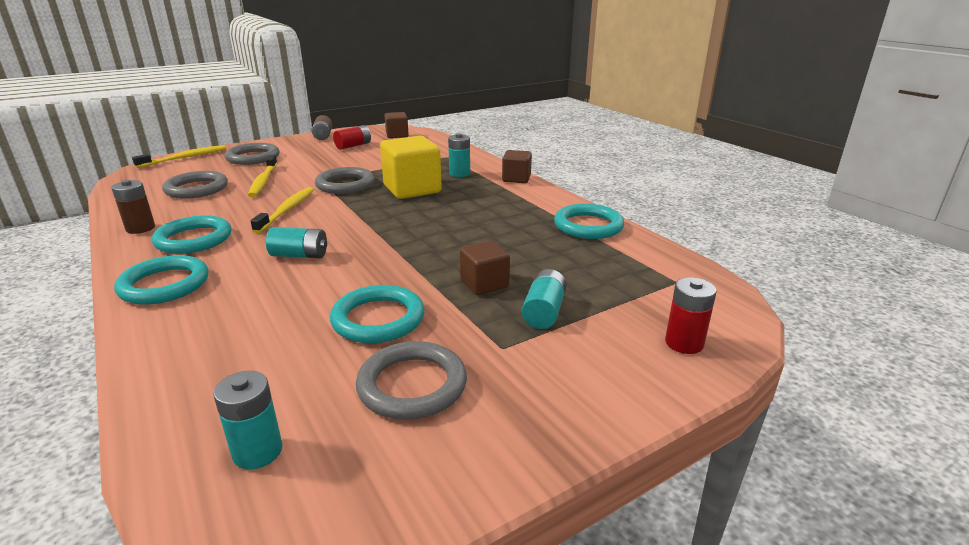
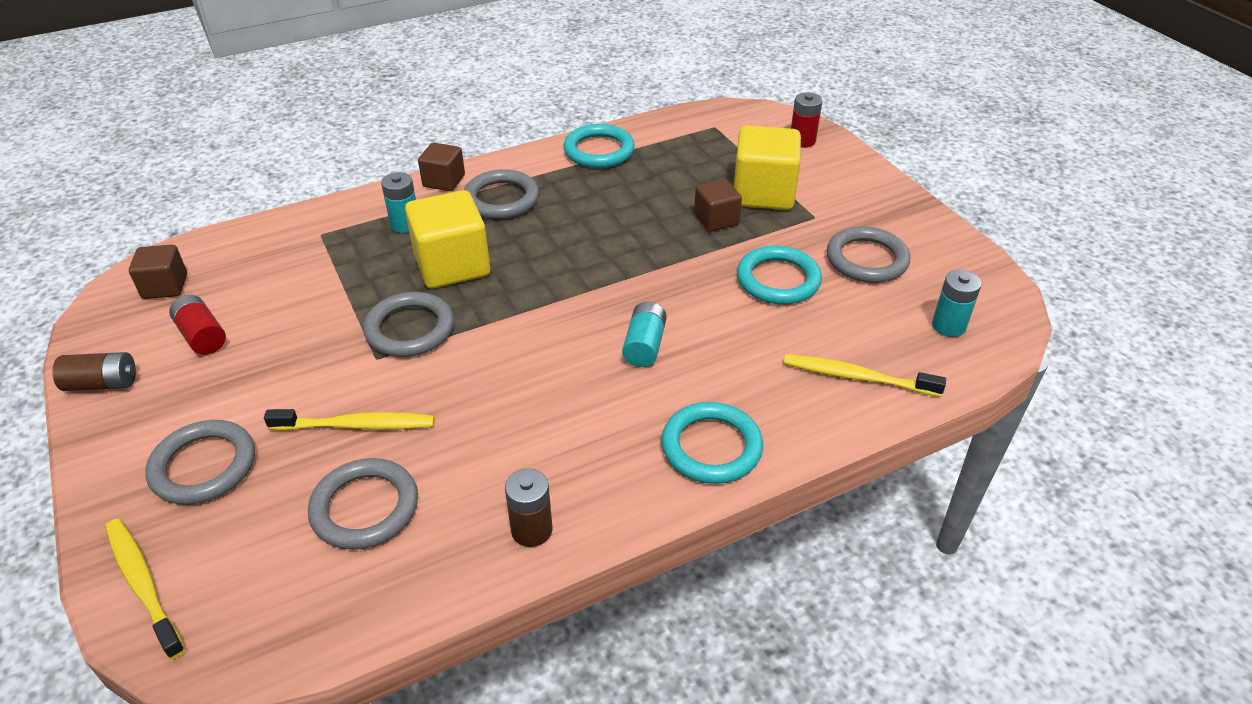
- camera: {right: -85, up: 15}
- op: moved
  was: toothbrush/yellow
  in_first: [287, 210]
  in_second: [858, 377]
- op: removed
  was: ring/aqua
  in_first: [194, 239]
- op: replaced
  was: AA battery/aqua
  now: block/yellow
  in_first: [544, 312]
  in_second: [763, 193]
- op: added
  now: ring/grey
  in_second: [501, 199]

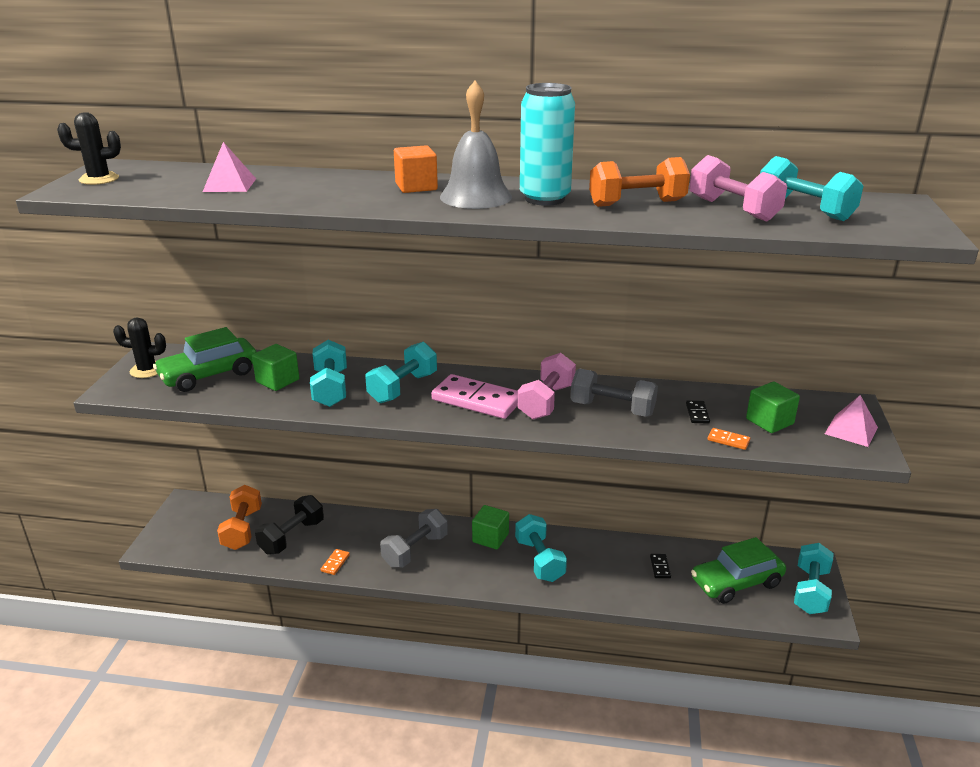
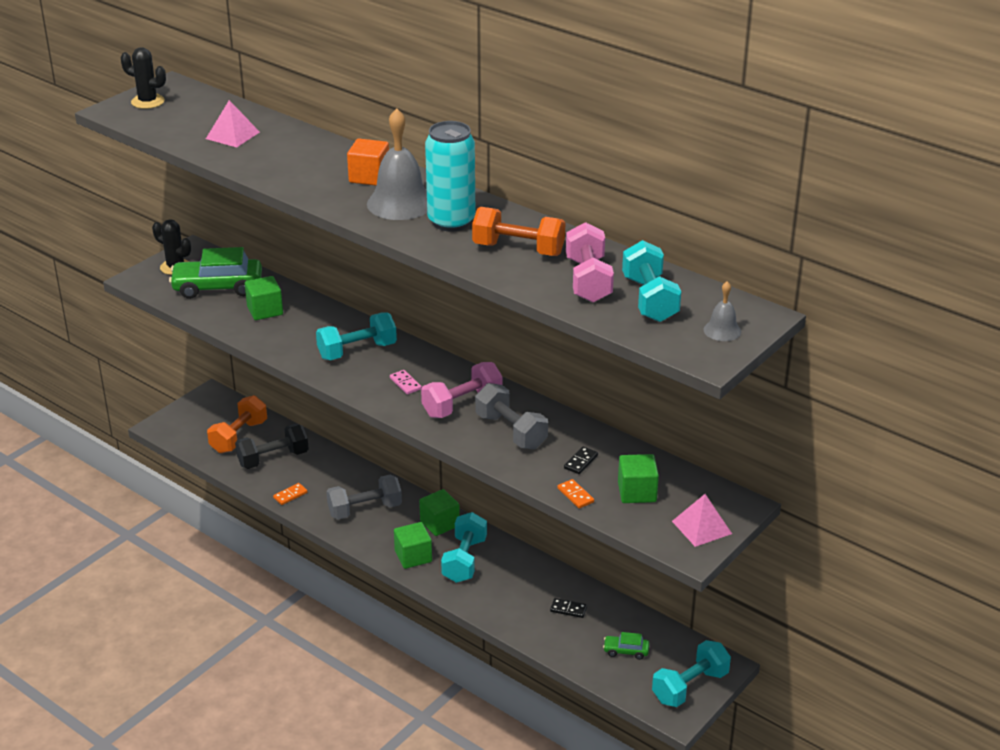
- camera: {right: 30, up: 5}
- op: removed
  was: free weight/aqua
  in_first: [330, 388]
- op: resized
  was: domino piece/rosy
  in_first: [477, 400]
  in_second: [405, 383]
  ratio: 0.43
- op: resized
  was: automobile/leaf-green
  in_first: [736, 583]
  in_second: [626, 651]
  ratio: 0.46
- op: turned
  was: domino piece/black
  in_first: [660, 567]
  in_second: [568, 609]
  clockwise: 75
- op: added
  now: school bell/grey
  in_second: [722, 330]
- op: added
  now: block/leaf-green
  in_second: [413, 556]

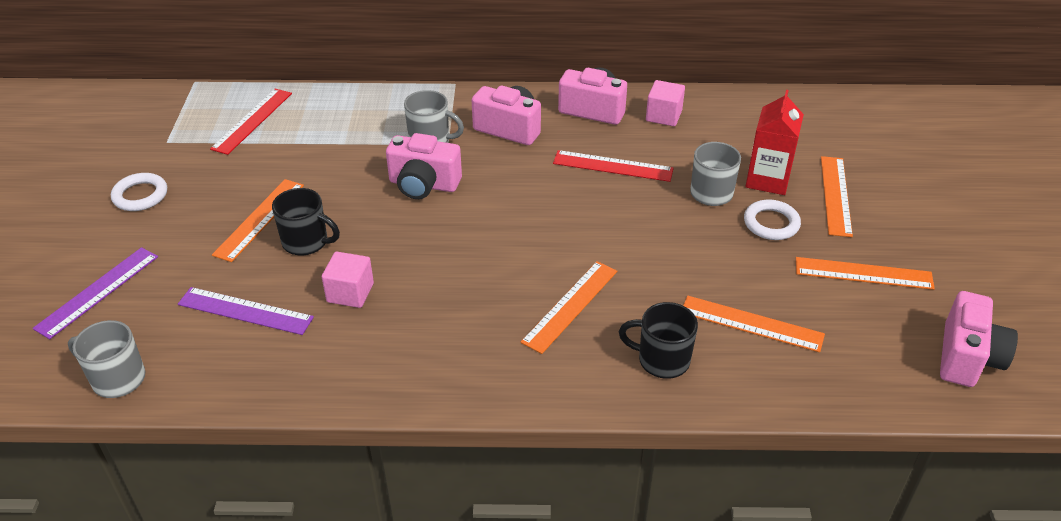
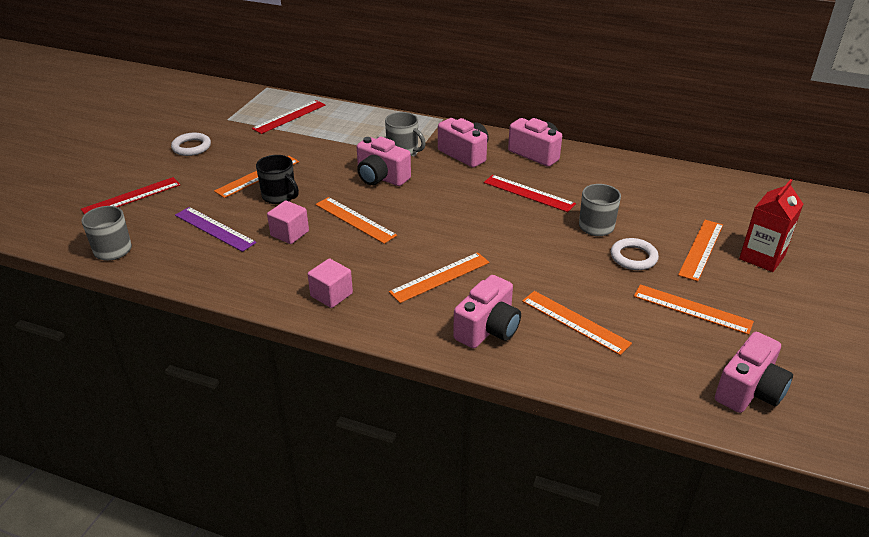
- camera: {right: 20, up: -5}
- op: moved
  was: block/rosy
  in_first: [663, 116]
  in_second: [331, 295]
- op: moved
  was: milk carton/scarlet
  in_first: [768, 179]
  in_second: [762, 257]
- op: recoloured
  was: measuring stick/royal purple
  now: measuring stick/scarlet
  in_first: [98, 292]
  in_second: [131, 197]
- op: replaced
  was: coffee mug/black
  now: camera/rosy
  in_first: [662, 360]
  in_second: [488, 329]
- op: added
  now: measuring stick/bright orange
  in_second: [355, 220]

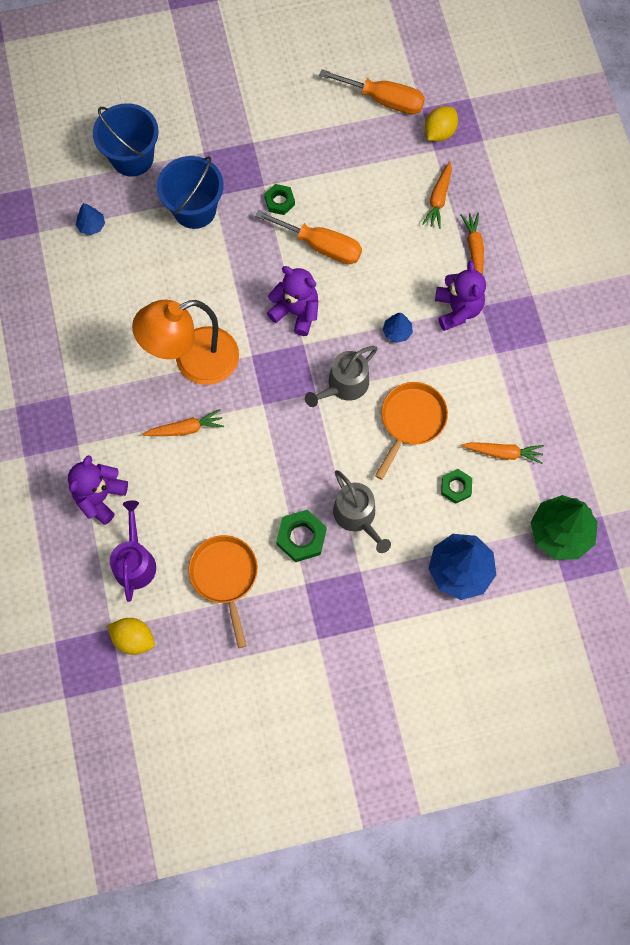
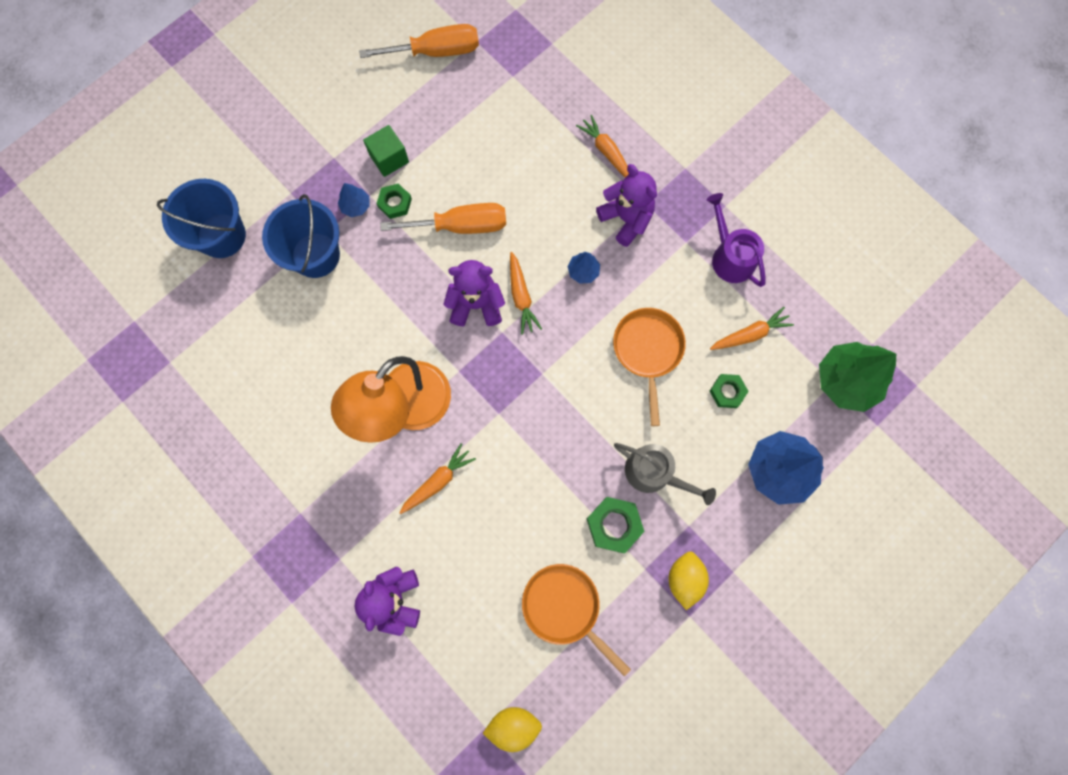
- camera: {right: -30, up: 5}
- op: moved
  was: lemon/yellow
  in_first: [439, 132]
  in_second: [684, 579]
- op: moved
  was: root vegetable/bright orange
  in_first: [438, 199]
  in_second: [521, 296]
- op: moved
  was: tree/blue
  in_first: [91, 226]
  in_second: [356, 206]
- op: removed
  was: watering pot/grey
  in_first: [344, 385]
- op: moved
  was: watering pot/royal purple
  in_first: [135, 561]
  in_second: [730, 256]
- op: added
  now: block/leaf-green
  in_second: [389, 158]

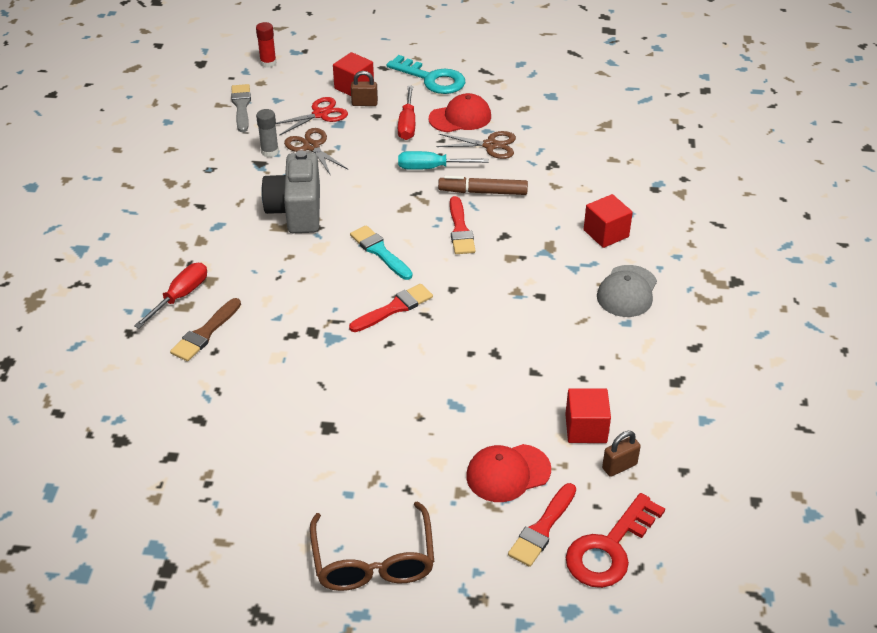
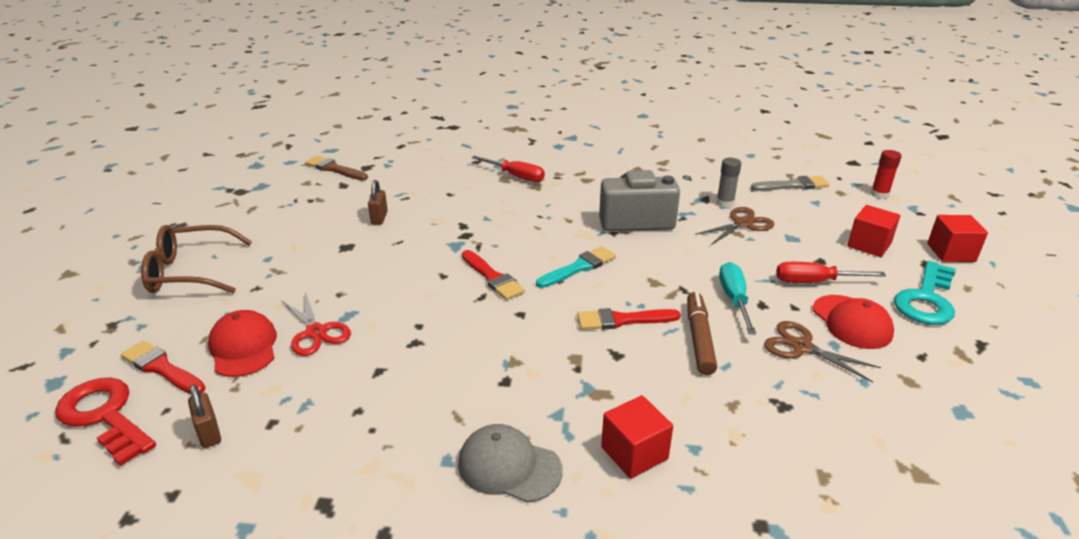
- camera: {right: 90, up: -10}
- op: moved
  was: lock/brown
  in_first: [364, 103]
  in_second: [379, 218]
- op: moved
  was: scissors/scarlet
  in_first: [320, 114]
  in_second: [316, 332]
- op: turned
  was: scissors/brown
  in_first: [490, 145]
  in_second: [801, 347]
  clockwise: 120
- op: moved
  was: paint brush/brown
  in_first: [205, 333]
  in_second: [334, 169]
- op: moved
  was: block/scarlet
  in_first: [586, 428]
  in_second: [951, 252]

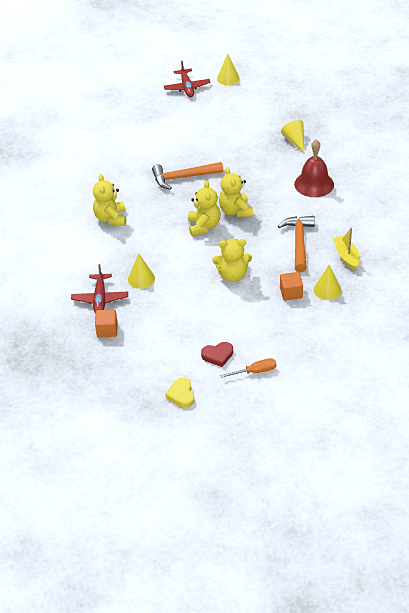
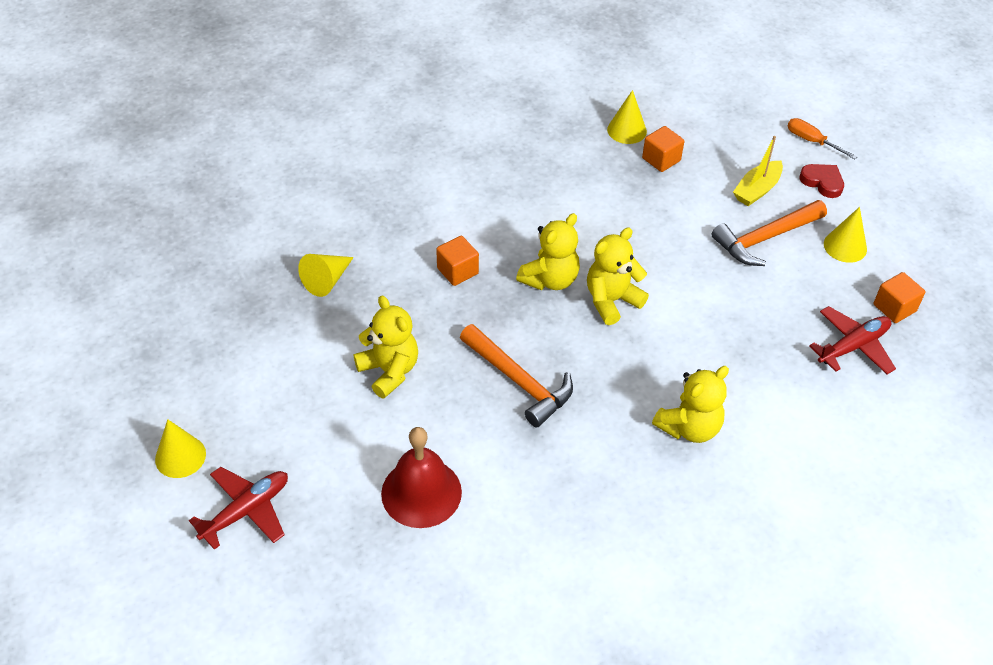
- camera: {right: -125, up: 5}
- op: moved
  was: school bell/scarlet
  in_first: [314, 184]
  in_second: [421, 492]
- op: moved
  was: claw hammer/bright orange
  in_first: [299, 242]
  in_second: [765, 238]
- op: moved
  was: boat/yellow
  in_first: [346, 256]
  in_second: [757, 190]
- op: moved
  was: teddy bear/yellow
  in_first: [232, 275]
  in_second: [389, 371]
- op: moved
  was: cone shape/yellow
  in_first: [141, 278]
  in_second: [845, 246]
- op: removed
  was: heart shape/yellow
  in_first: [181, 395]
- op: added
  now: block/bright orange
  in_second: [457, 271]

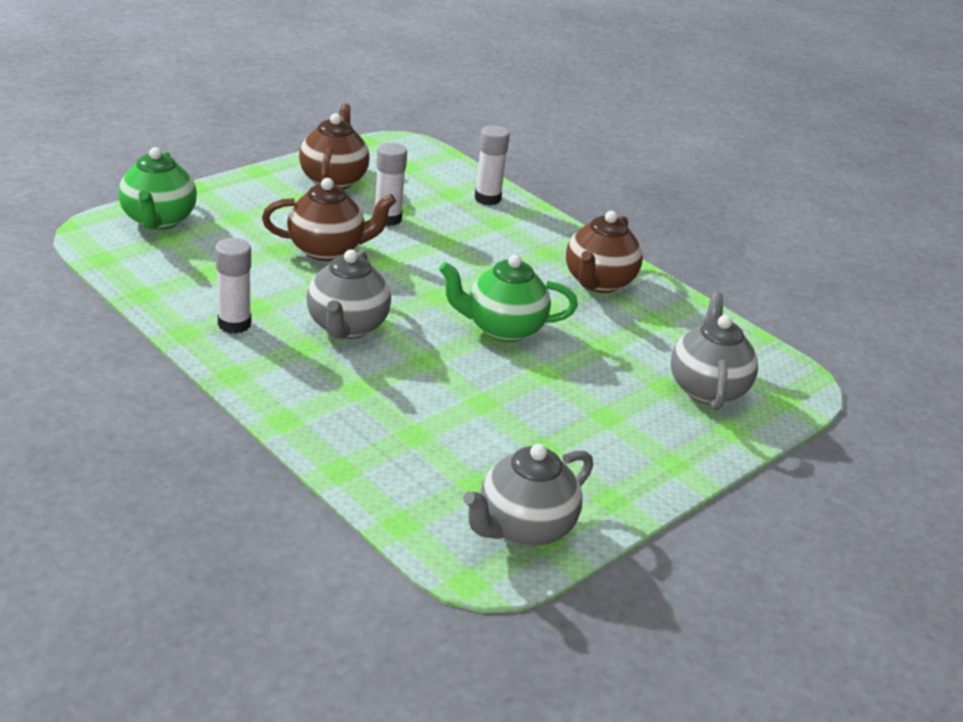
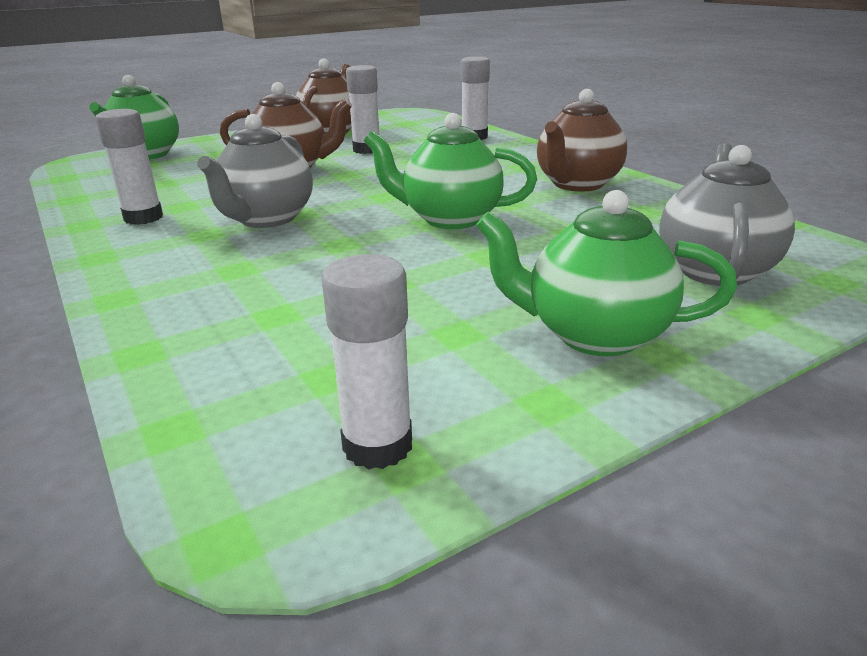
- camera: {right: 15, up: -5}
- op: replaced
  was: teapot/grey
  now: stick of glue/snow-white
  in_first: [524, 529]
  in_second: [377, 445]
- op: added
  now: teapot/leaf-green
  in_second: [594, 335]

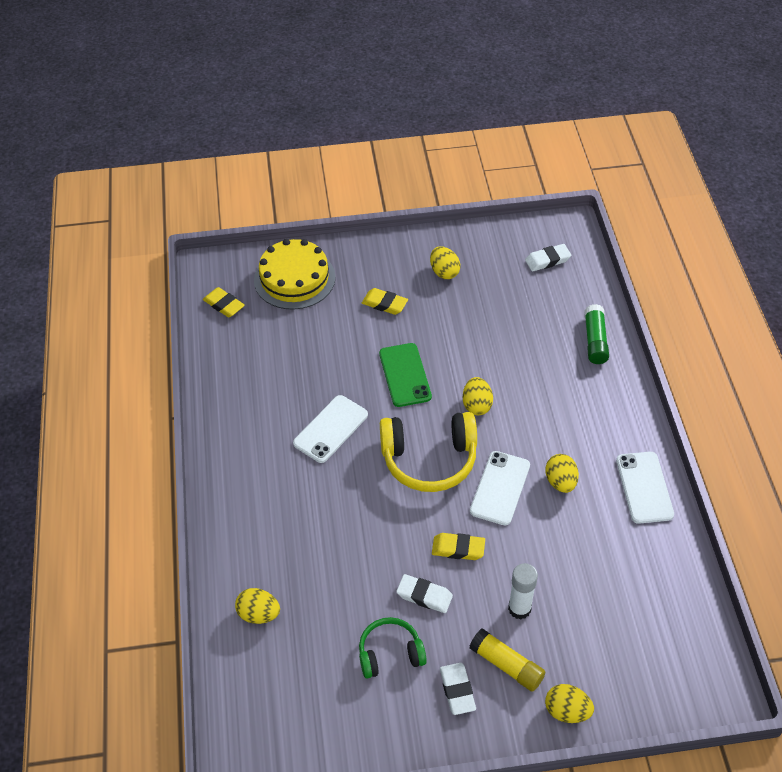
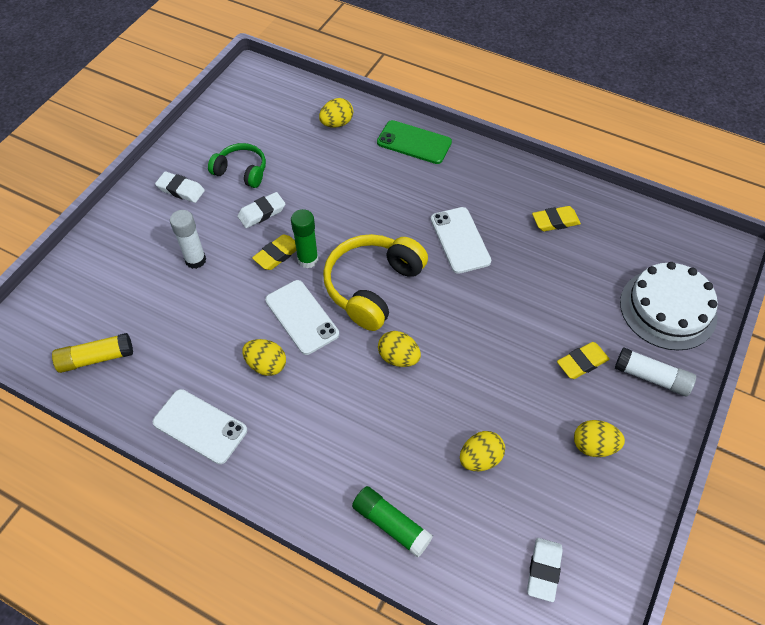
- camera: {right: 125, up: 5}
- op: recoloured
  was: layer cake/yellow
  now: layer cake/snow-white
  in_first: [294, 278]
  in_second: [668, 309]
- op: moved
  was: pencil eraser/yellow
  in_first: [224, 305]
  in_second: [555, 221]
- op: moved
  was: mobile phone/leaf-green
  in_first: [405, 375]
  in_second: [414, 142]
- op: turned
  was: over-ear headphones/leaf-green
  in_first: [390, 653]
  in_second: [241, 171]
  clockwise: -90
- op: moved
  was: stick of glue/yellow
  in_first: [506, 665]
  in_second: [96, 358]
- op: moved
  was: egg shape/yellow
  in_first: [567, 711]
  in_second: [480, 458]
- op: added
  now: stick of glue/leaf-green
  in_second: [308, 260]
- op: added
  now: stick of glue/snow-white
  in_second: [652, 377]

